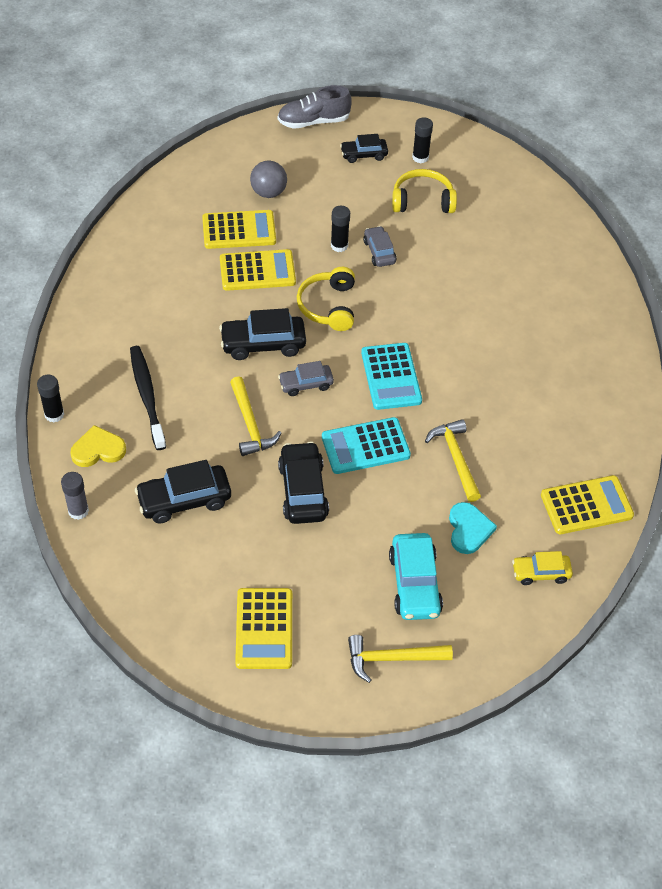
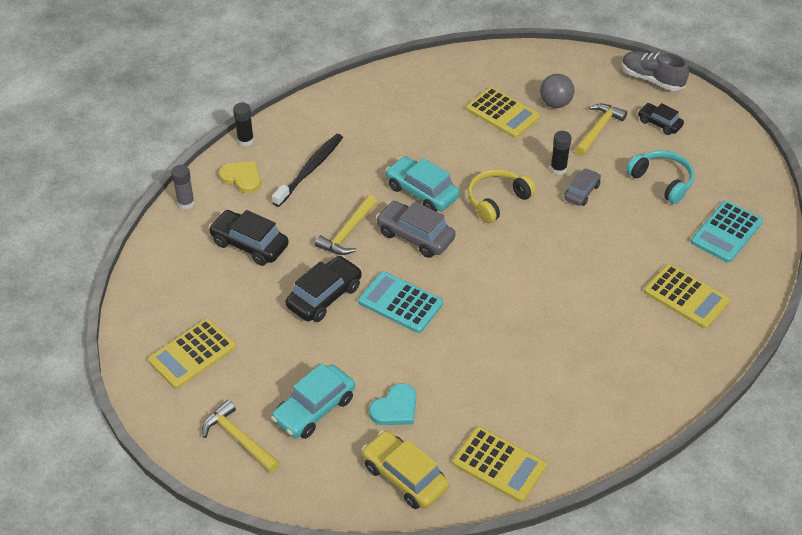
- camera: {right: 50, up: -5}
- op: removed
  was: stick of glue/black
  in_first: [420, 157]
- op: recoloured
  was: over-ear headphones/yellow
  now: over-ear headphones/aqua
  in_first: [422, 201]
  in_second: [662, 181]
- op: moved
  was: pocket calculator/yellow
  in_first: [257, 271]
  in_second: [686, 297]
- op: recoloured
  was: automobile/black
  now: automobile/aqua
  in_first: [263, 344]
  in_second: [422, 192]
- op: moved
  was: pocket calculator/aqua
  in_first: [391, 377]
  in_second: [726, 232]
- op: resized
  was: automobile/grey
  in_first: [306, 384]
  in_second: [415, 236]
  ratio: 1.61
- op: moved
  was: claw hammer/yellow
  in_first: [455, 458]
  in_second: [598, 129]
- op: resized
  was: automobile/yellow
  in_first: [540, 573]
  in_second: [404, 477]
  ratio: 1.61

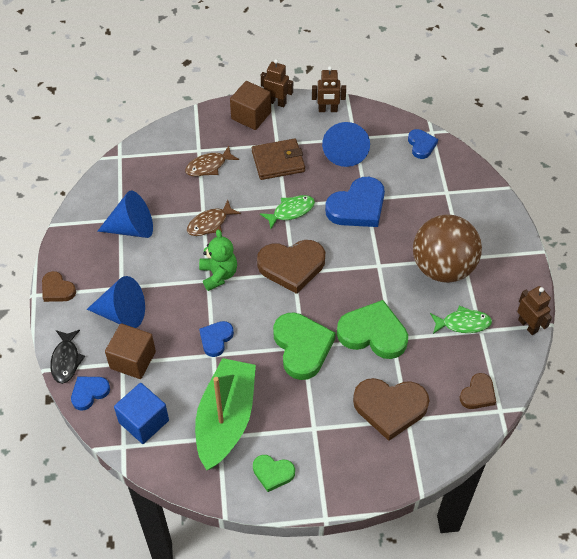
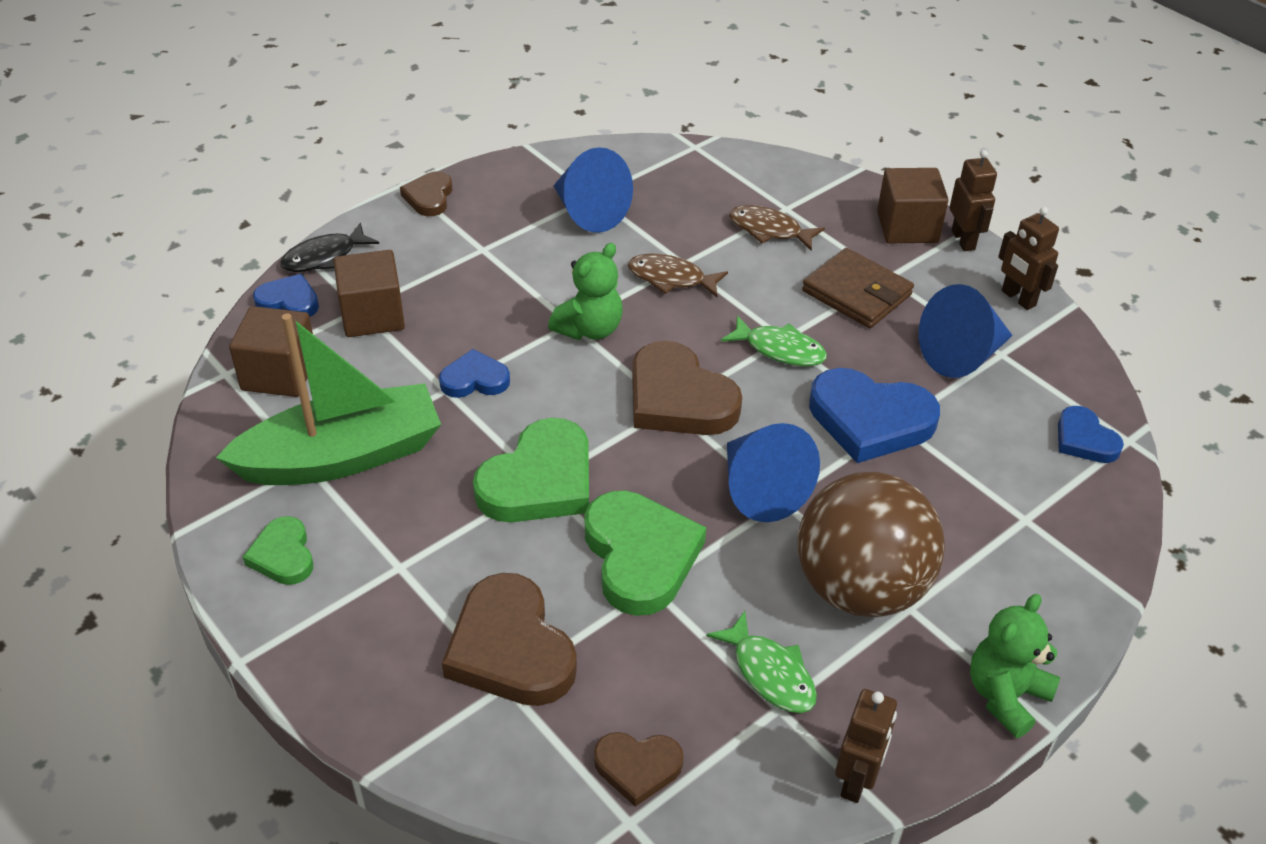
- camera: {right: 55, up: -10}
- op: turned
  was: heart shape/blue
  in_first: [421, 145]
  in_second: [1084, 440]
  clockwise: 105
- op: moved
  was: cone shape/blue
  in_first: [122, 313]
  in_second: [761, 489]
- op: recoloured
  was: block/blue
  now: block/brown
  in_first: [144, 421]
  in_second: [279, 374]
- op: added
  now: teddy bear/leaf-green
  in_second: [1005, 696]

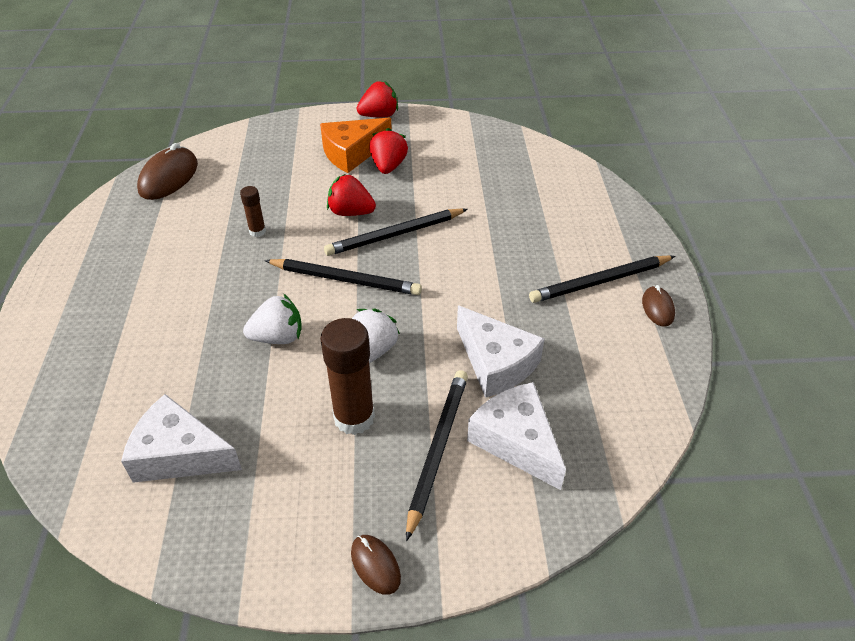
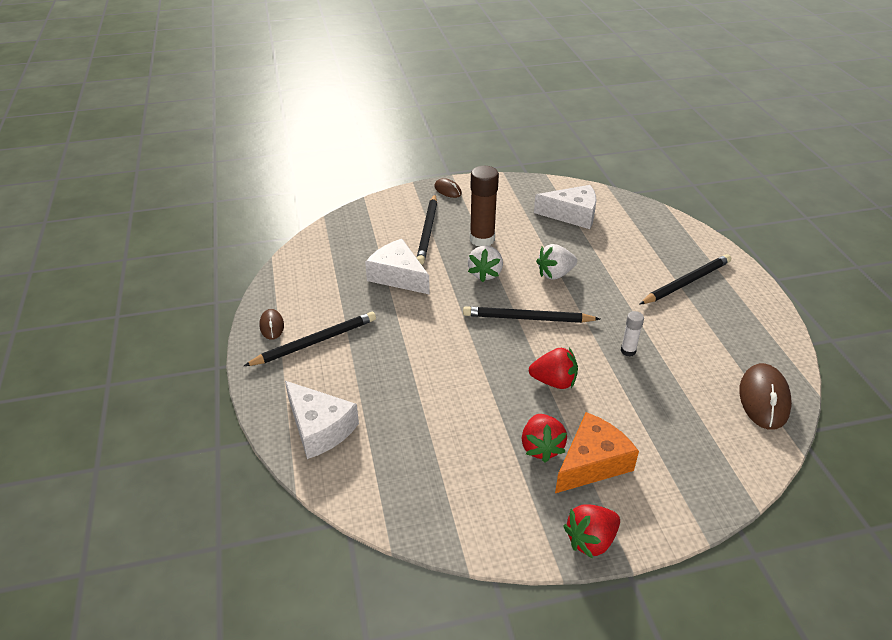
- camera: {right: 170, up: -5}
- op: recoloured
  was: stick of glue/brown
  now: stick of glue/snow-white
  in_first: [257, 231]
  in_second: [628, 351]
- op: moved
  was: pencil/black
  in_first: [395, 234]
  in_second: [686, 282]
- op: moved
  was: piece of cheese/snow-white
  in_first: [516, 441]
  in_second: [319, 428]

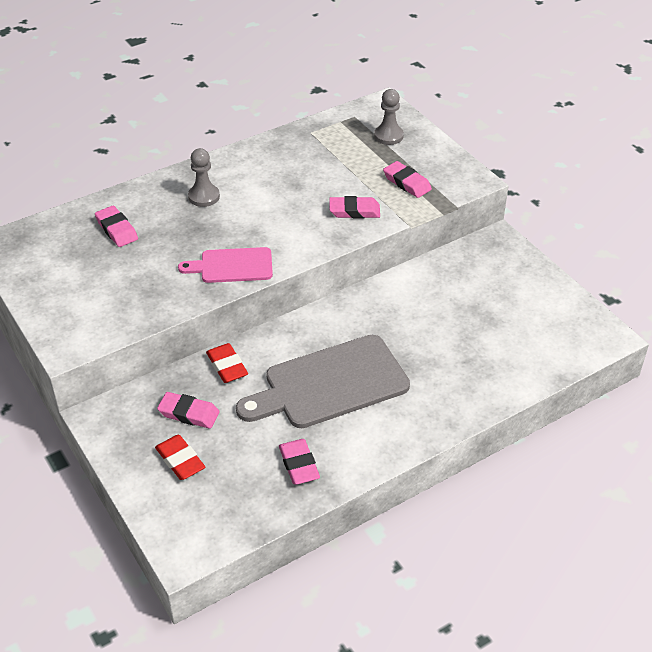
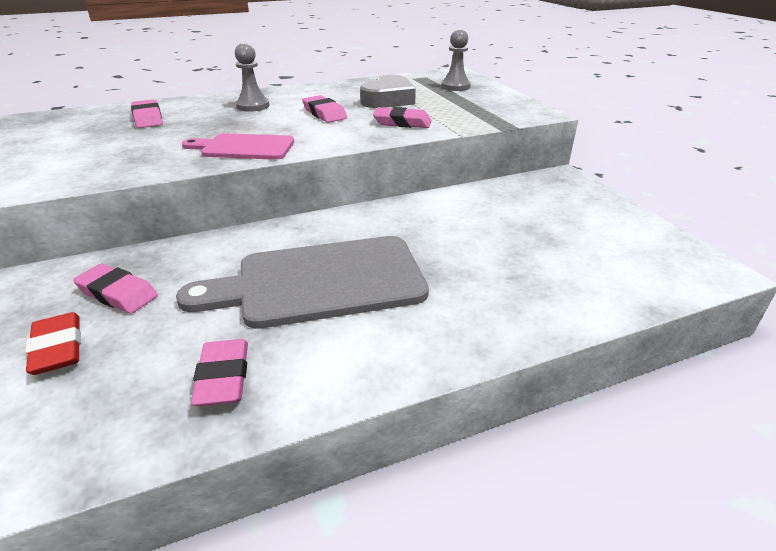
- camera: {right: 10, up: -10}
- op: moved
  was: pencil eraser/rosy
  in_first: [407, 183]
  in_second: [324, 113]
- op: removed
  was: pencil eraser/scarlet
  in_first: [227, 366]
- op: added
  now: heart shape/grey
  in_second: [388, 99]

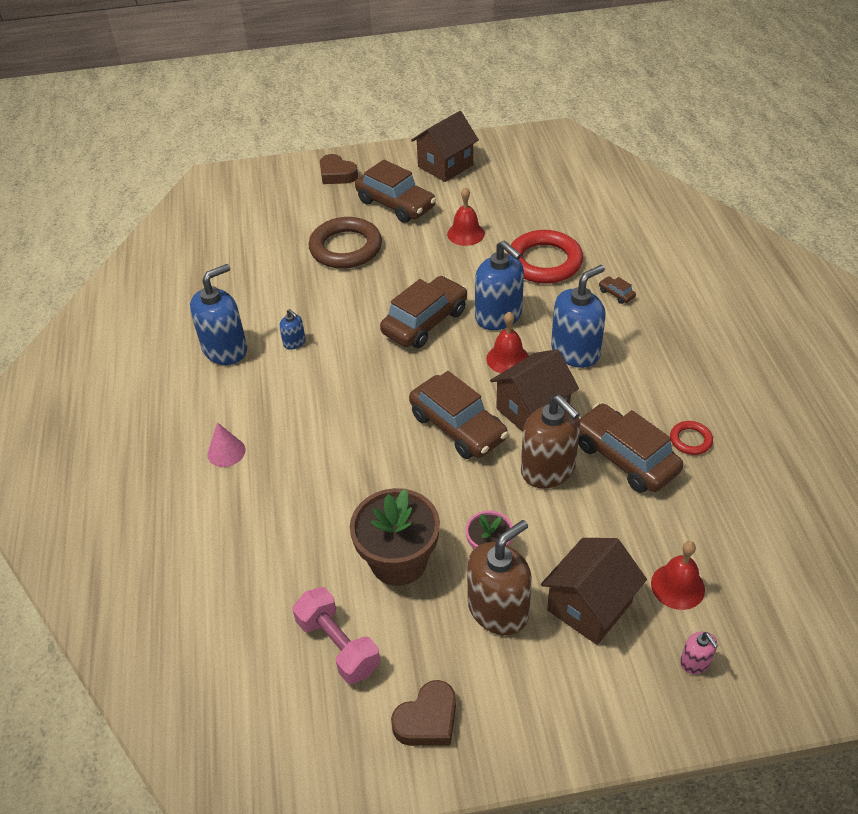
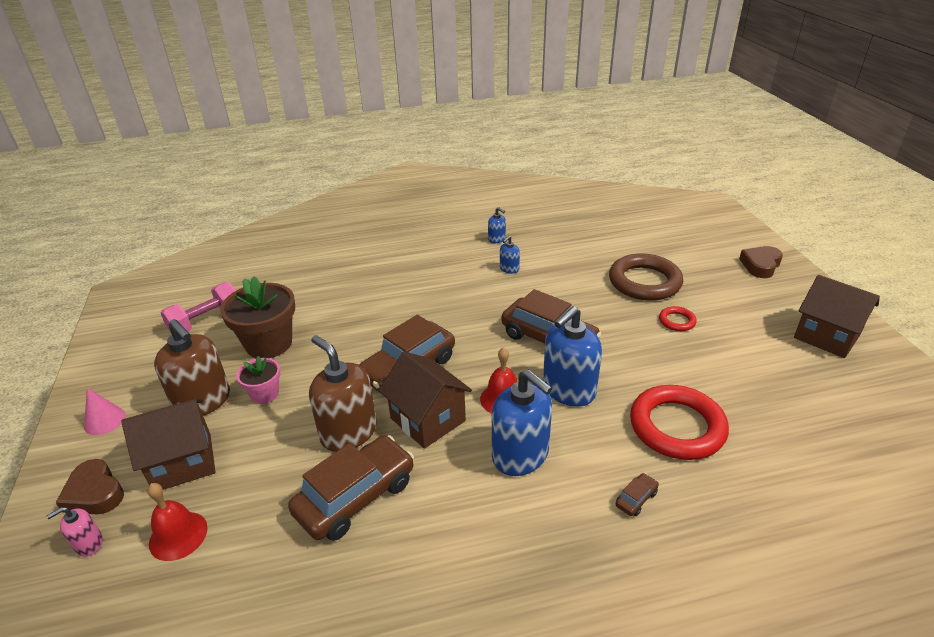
- camera: {right: 85, up: -10}
- op: removed
  was: automobile/brown
  in_first: [396, 204]
- op: removed
  was: school bell/scarlet
  in_first: [465, 233]
- op: resized
  was: pump bottle/blue
  in_first: [225, 349]
  in_second: [497, 239]
  ratio: 0.47
- op: turned
  was: pump bottle/brown
  in_first: [548, 469]
  in_second: [348, 432]
  clockwise: 90
- op: moved
  was: ring/scarlet
  in_first: [690, 440]
  in_second: [677, 321]
- op: moved
  was: cone shape/rosy
  in_first: [226, 452]
  in_second: [104, 420]
- op: turned
  was: toy house/brown
  in_first: [589, 606]
  in_second: [183, 462]
  clockwise: -60
- op: moved
  was: heart shape/brown
  in_first: [427, 719]
  in_second: [95, 493]

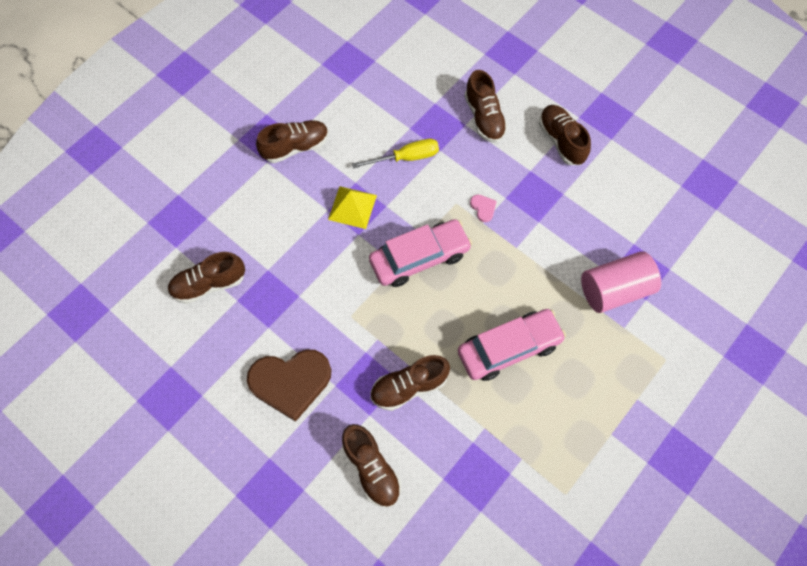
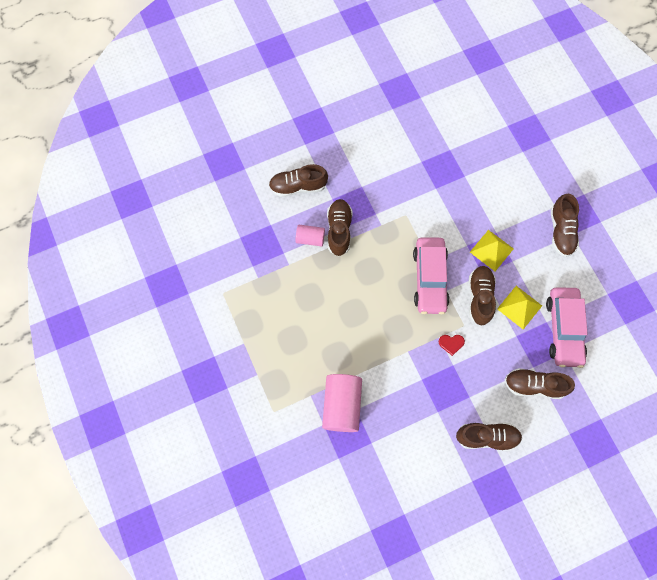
- camera: {right: 115, up: 5}
- op: replaced
  was: hand screwdriver/yellow
  now: pyramid shape/yellow
  in_first: [406, 158]
  in_second: [519, 307]
- op: recoloured
  was: heart shape/rosy
  now: heart shape/scarlet
  in_first: [483, 208]
  in_second: [451, 343]
- op: moved
  was: lace-up shoe/brown
  in_first: [209, 284]
  in_second: [479, 297]
- op: moved
  was: automobile/rosy
  in_first: [509, 348]
  in_second: [563, 329]
- op: removed
  was: heart shape/brown
  in_first: [290, 382]
- op: added
  now: cylinder/rosy
  in_second: [310, 238]

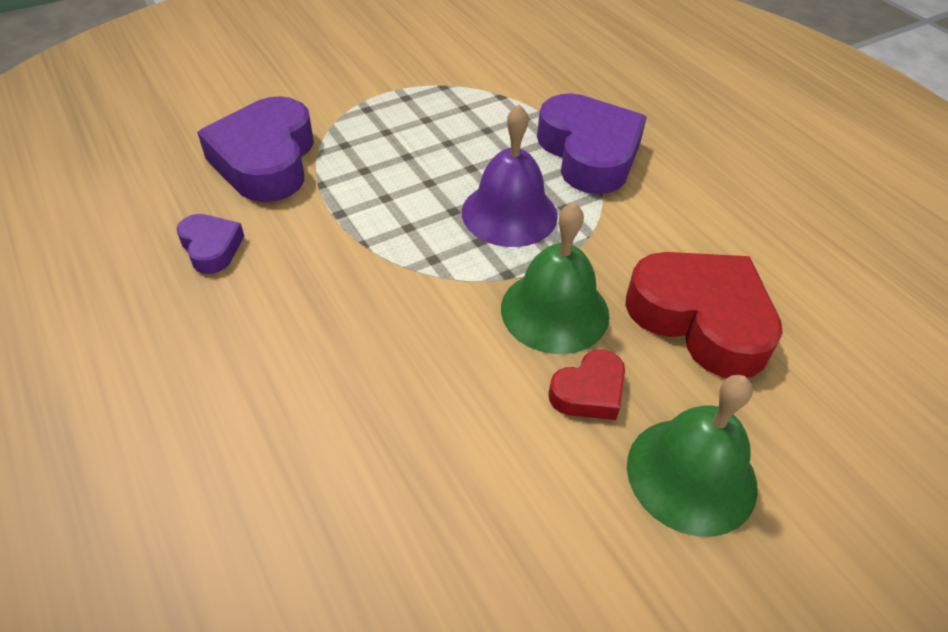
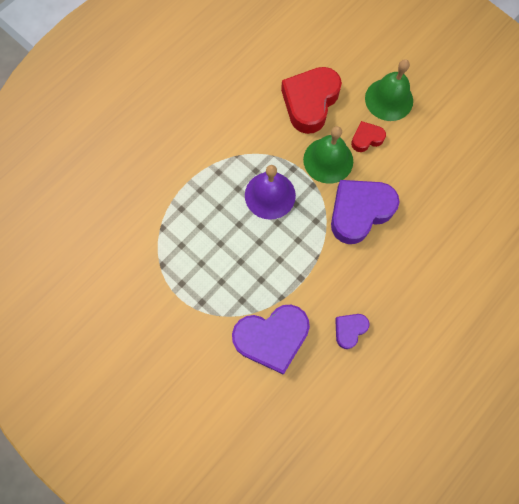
- camera: {right: -105, up: 25}
- op: moved
  was: heart shape/royal purple
  in_first: [588, 153]
  in_second: [359, 212]
- op: turned
  was: heart shape/scarlet
  in_first: [589, 392]
  in_second: [366, 139]
  clockwise: -60

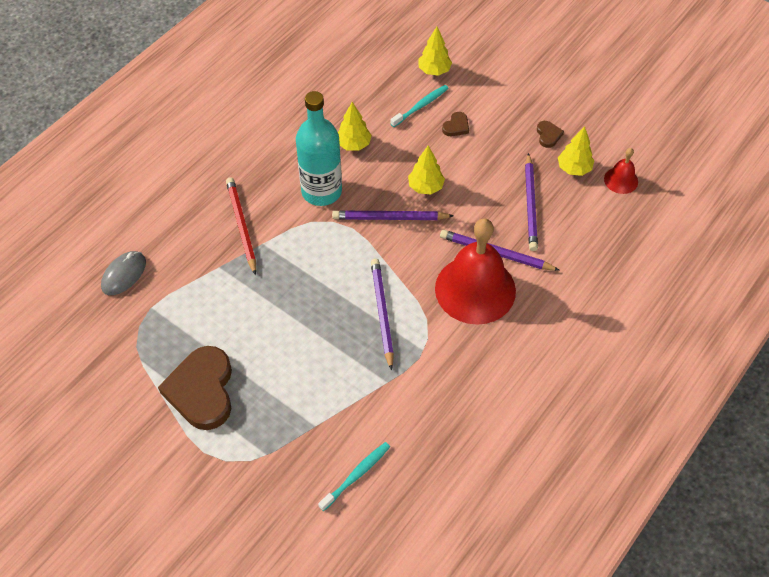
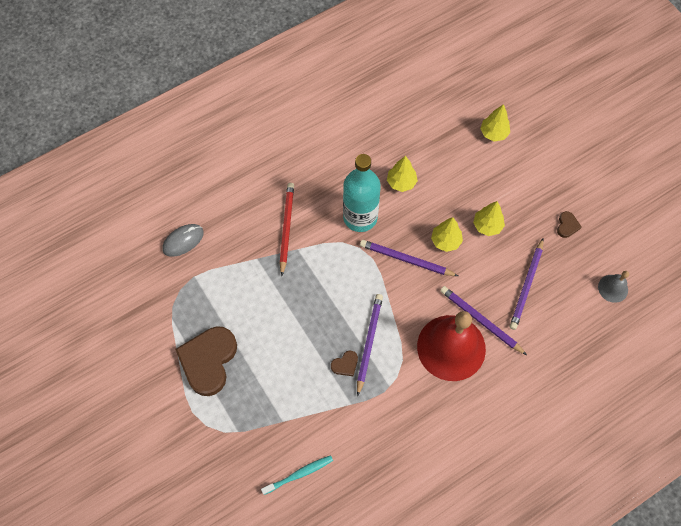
- camera: {right: 20, up: 10}
- op: removed
  was: toothbrush/aqua
  in_first: [420, 106]
- op: moved
  was: heart shape/brown
  in_first: [456, 126]
  in_second: [345, 364]
- op: moved
  was: tree/yellow
  in_first: [574, 169]
  in_second: [487, 226]
- op: recoloured
  was: school bell/scarlet
  now: school bell/grey
  in_first: [621, 180]
  in_second: [613, 288]

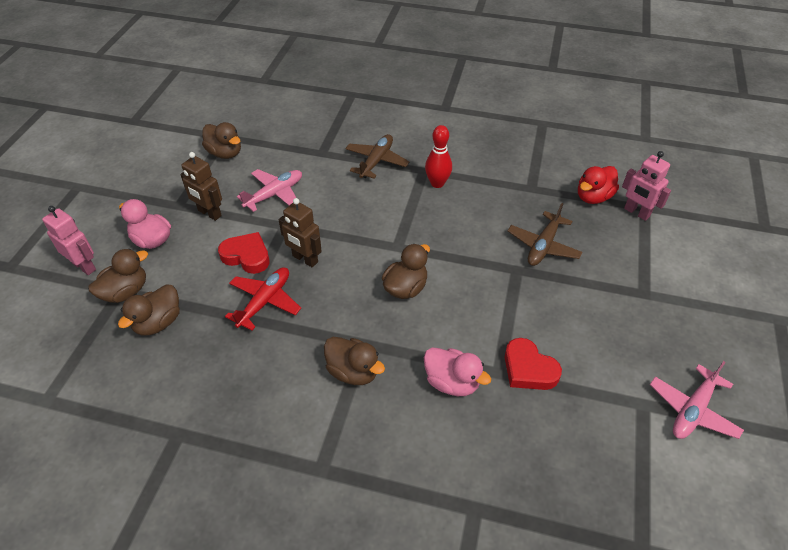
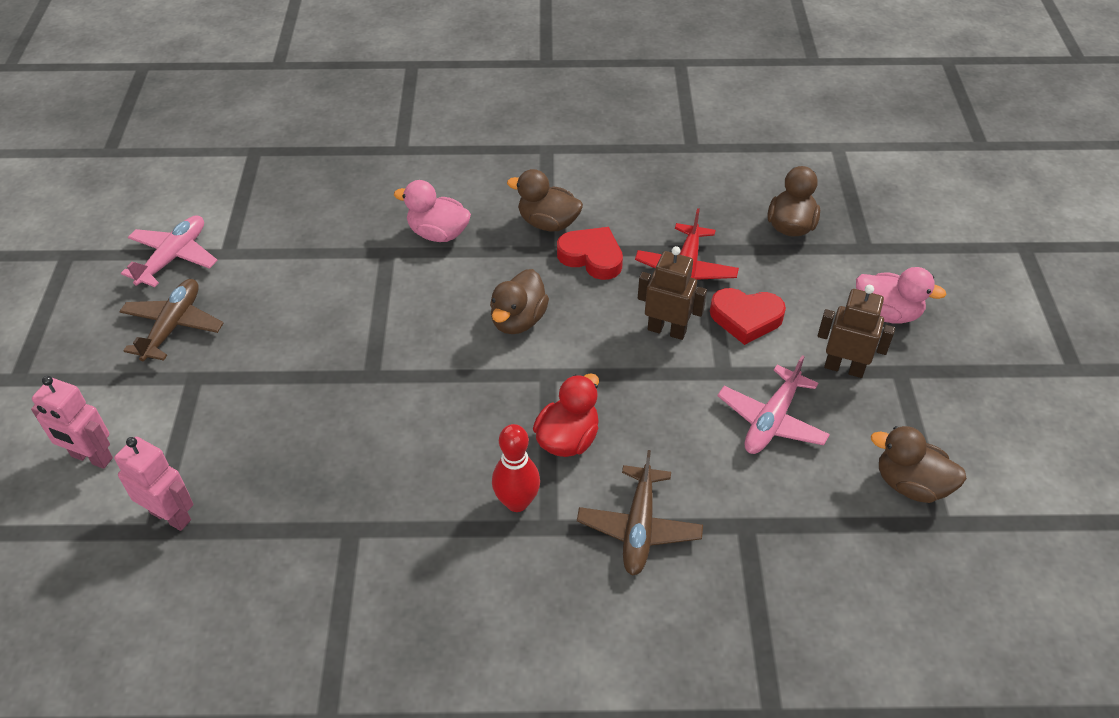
- camera: {right: 165, up: 0}
- op: moved
  was: rubber duck/scarlet
  in_first: [593, 197]
  in_second: [568, 439]
- op: moved
  was: plane/brown
  in_first: [543, 246]
  in_second: [173, 326]
- op: moved
  was: toy robot/rosy
  in_first: [84, 266]
  in_second: [91, 457]
- op: removed
  was: rubber duck/brown
  in_first: [125, 292]
- op: moved
  was: heart shape/scarlet
  in_first: [528, 369]
  in_second: [591, 257]

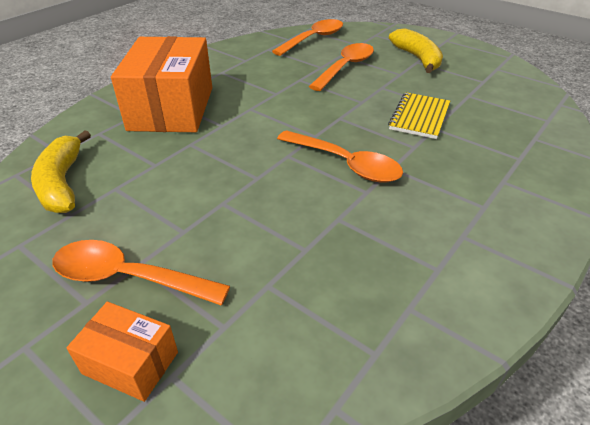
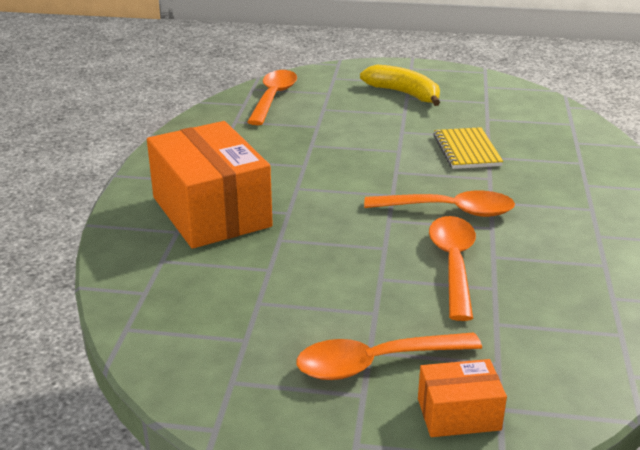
- camera: {right: -30, up: -10}
- op: moved
  was: spoon/bright orange
  in_first: [346, 67]
  in_second: [453, 264]
- op: removed
  was: banana/yellow
  in_first: [62, 183]

